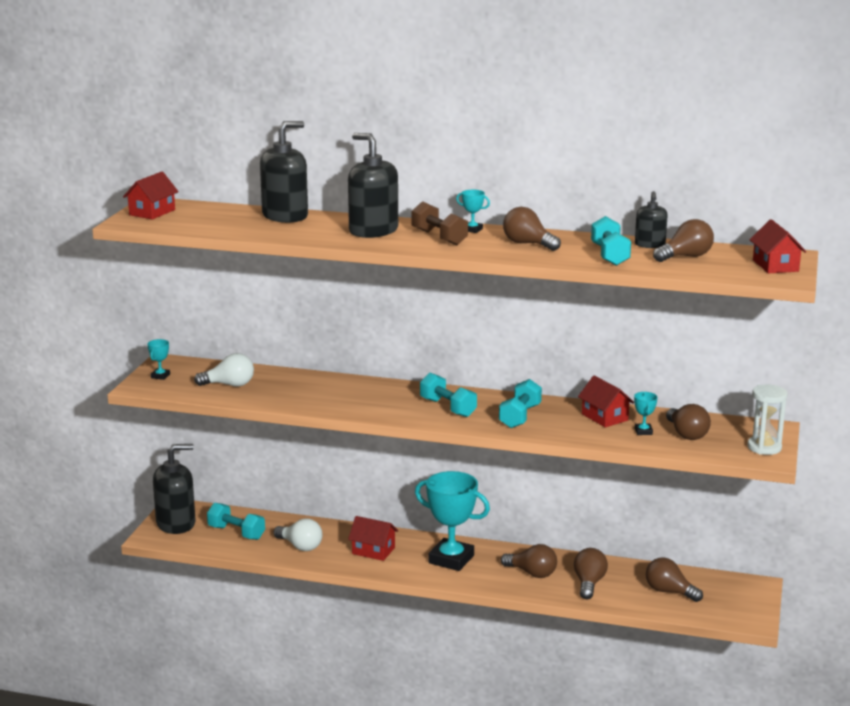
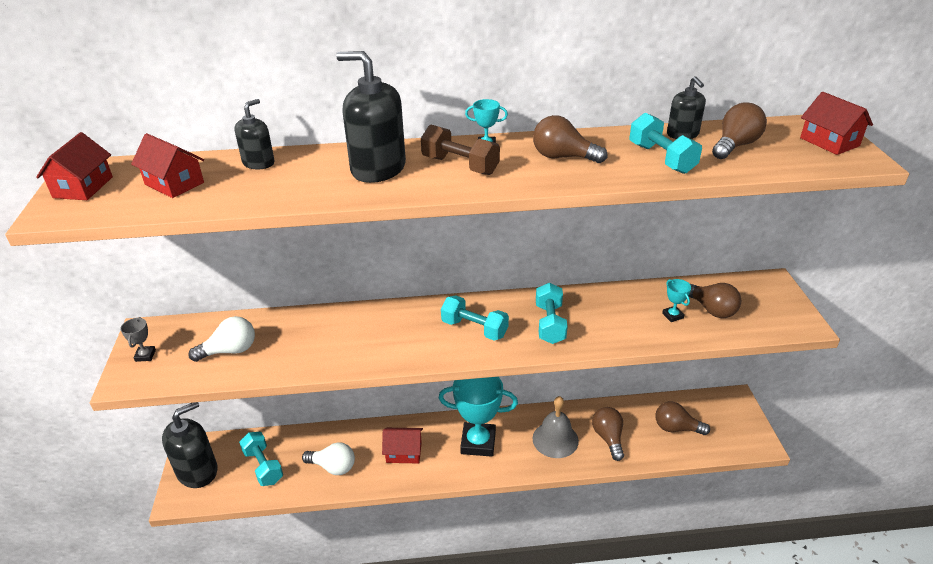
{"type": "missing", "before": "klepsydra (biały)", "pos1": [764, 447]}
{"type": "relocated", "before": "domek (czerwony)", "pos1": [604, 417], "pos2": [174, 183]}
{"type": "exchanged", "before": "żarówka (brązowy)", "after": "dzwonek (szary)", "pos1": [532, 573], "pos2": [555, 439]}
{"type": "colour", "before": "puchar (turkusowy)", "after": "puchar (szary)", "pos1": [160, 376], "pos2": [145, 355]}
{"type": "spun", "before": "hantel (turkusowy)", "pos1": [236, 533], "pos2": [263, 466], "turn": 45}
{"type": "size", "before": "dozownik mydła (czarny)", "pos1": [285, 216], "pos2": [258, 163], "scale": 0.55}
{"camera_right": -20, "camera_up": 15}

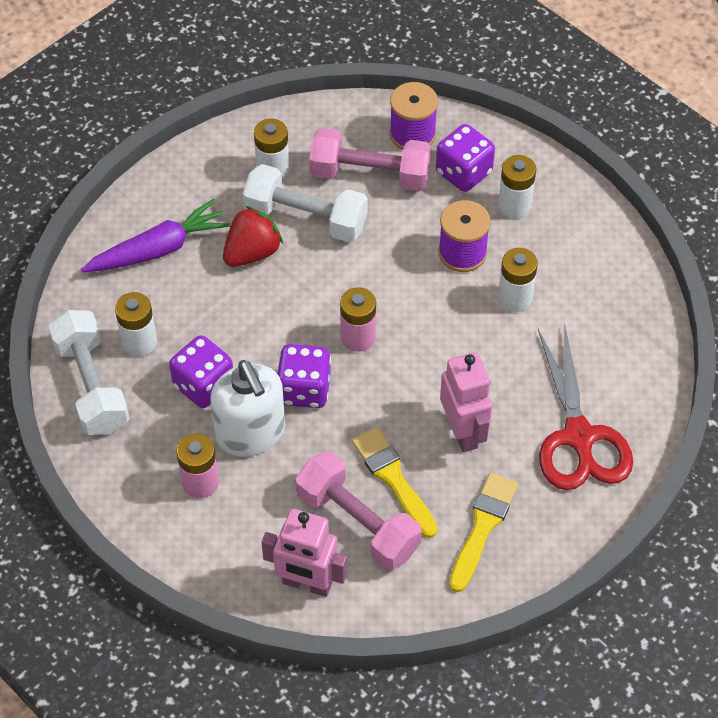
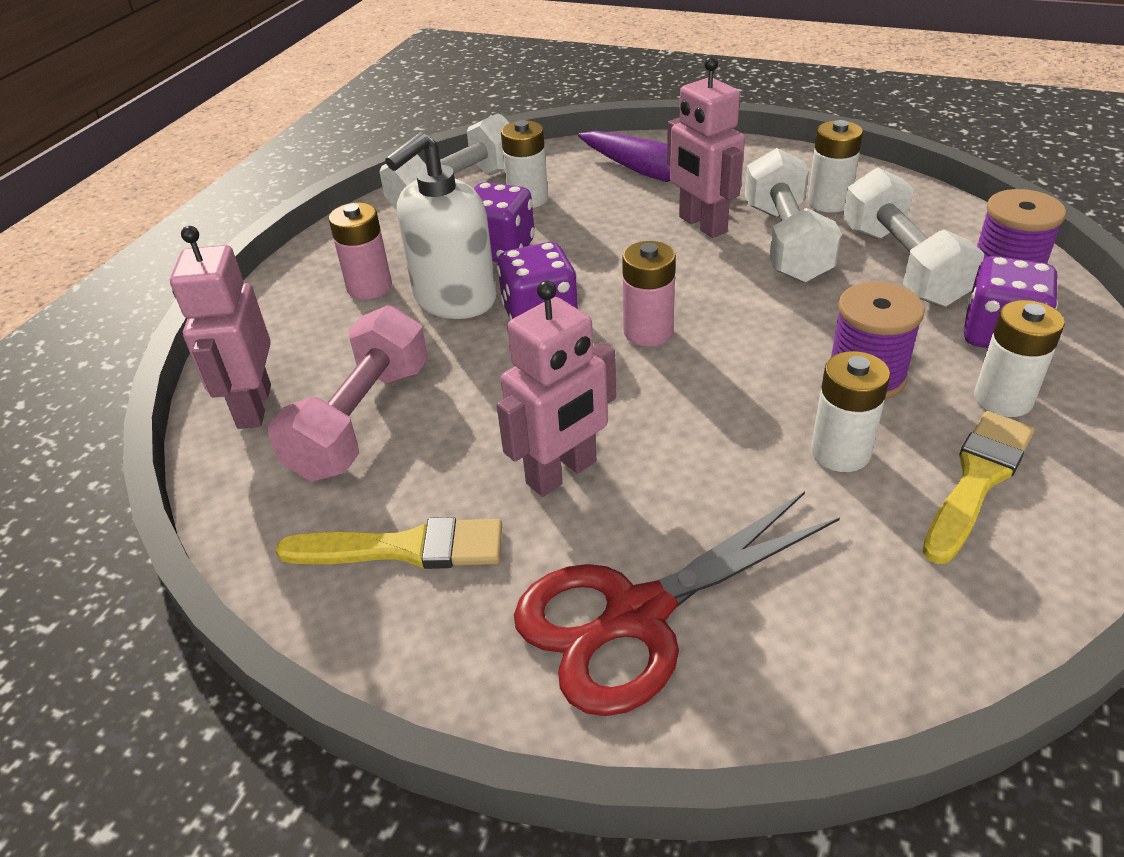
{"type": "relocated", "before": "pędzel (żółty)", "pos1": [393, 478], "pos2": [977, 480]}
{"type": "exchanged", "before": "truskawka (czerwony)", "after": "robot (różowy)", "pos1": [252, 252], "pos2": [702, 225]}
{"type": "colour", "before": "hantel (różowy)", "after": "hantel (biały)", "pos1": [370, 174], "pos2": [901, 265]}
{"camera_right": 70, "camera_up": -15}

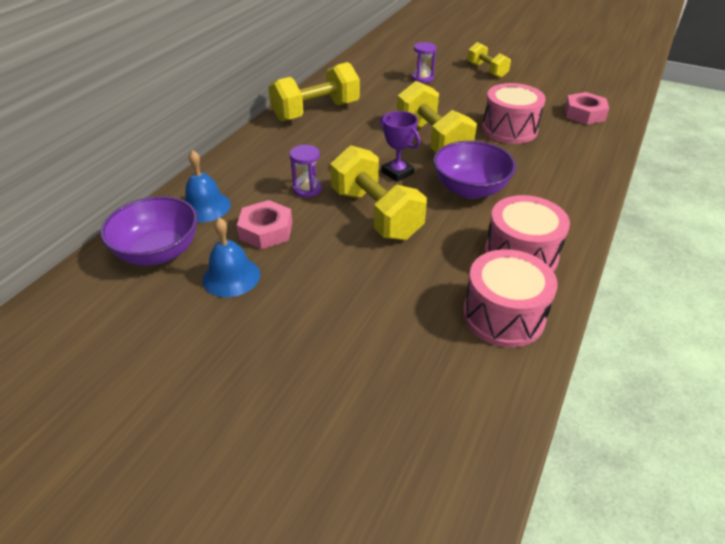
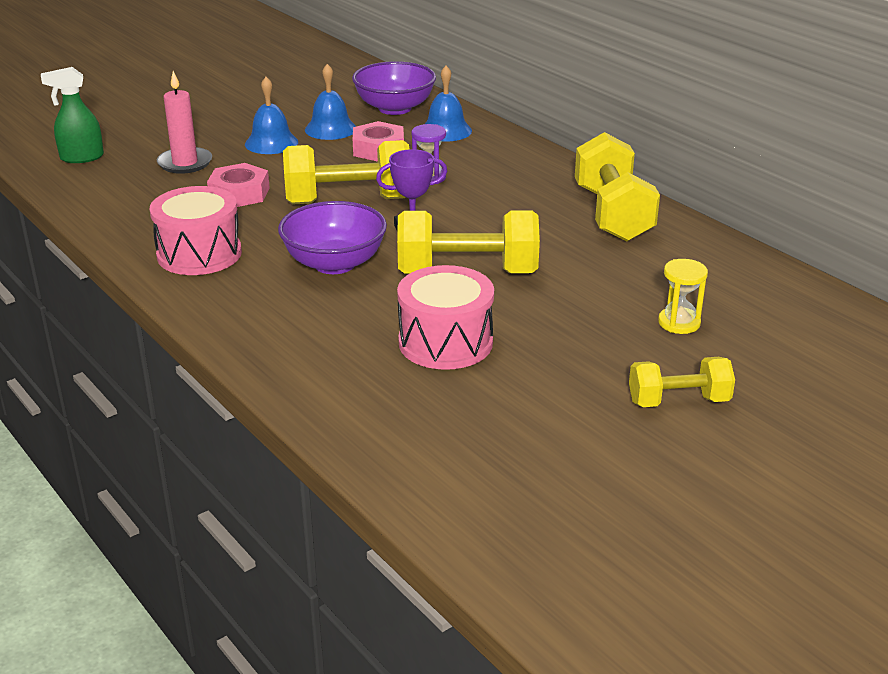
{"type": "missing", "before": "bęben (różowy)", "pos1": [503, 316]}
{"type": "appeared", "after": "spryskiwacz (zielony)", "pos2": [81, 158]}
{"type": "appeared", "after": "świeca (różowy)", "pos2": [185, 163]}
{"type": "appeared", "after": "dzwonek (niebieski)", "pos2": [271, 143]}
{"type": "relocated", "before": "nakrętka (różowy)", "pos1": [584, 114], "pos2": [239, 193]}
{"type": "colour", "before": "klepsydra (fioletowy)", "after": "klepsydra (żółty)", "pos1": [422, 78], "pos2": [679, 323]}
{"camera_right": 115, "camera_up": -10}

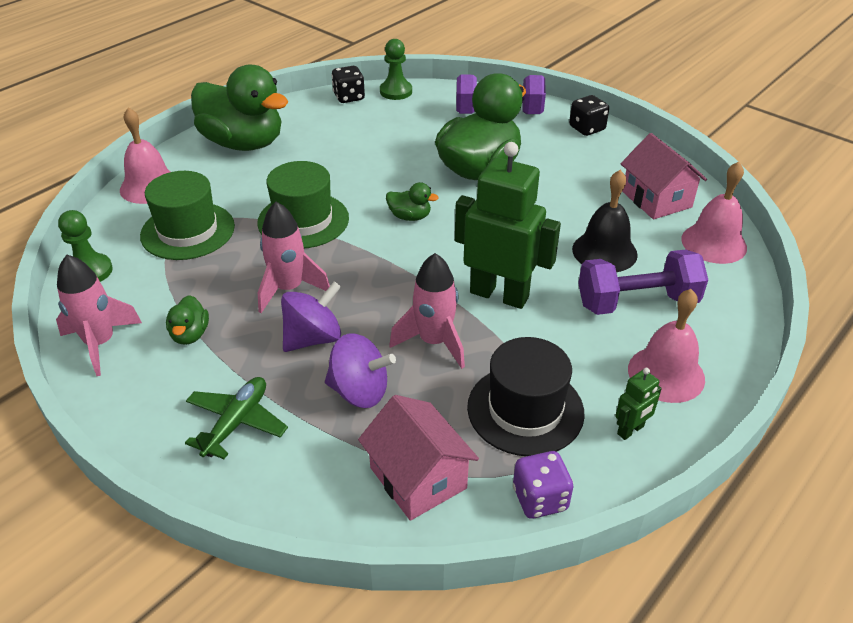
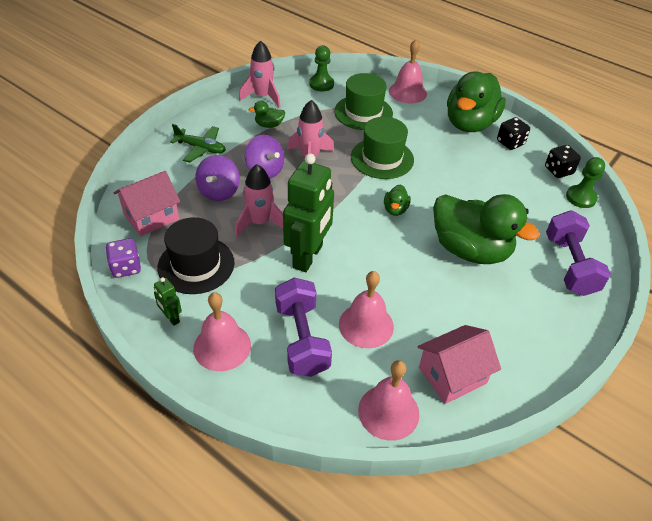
{"type": "relocated", "before": "kostka do gry (czarny)", "pos1": [587, 128], "pos2": [510, 143]}
{"type": "colour", "before": "dzwonek (czarny)", "after": "dzwonek (różowy)", "pos1": [604, 251], "pos2": [366, 325]}
{"camera_right": 85, "camera_up": 5}

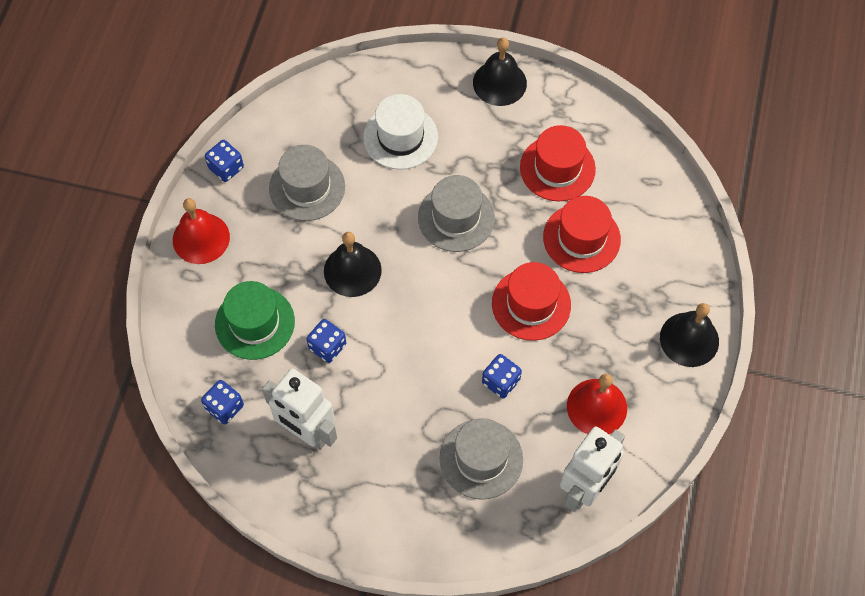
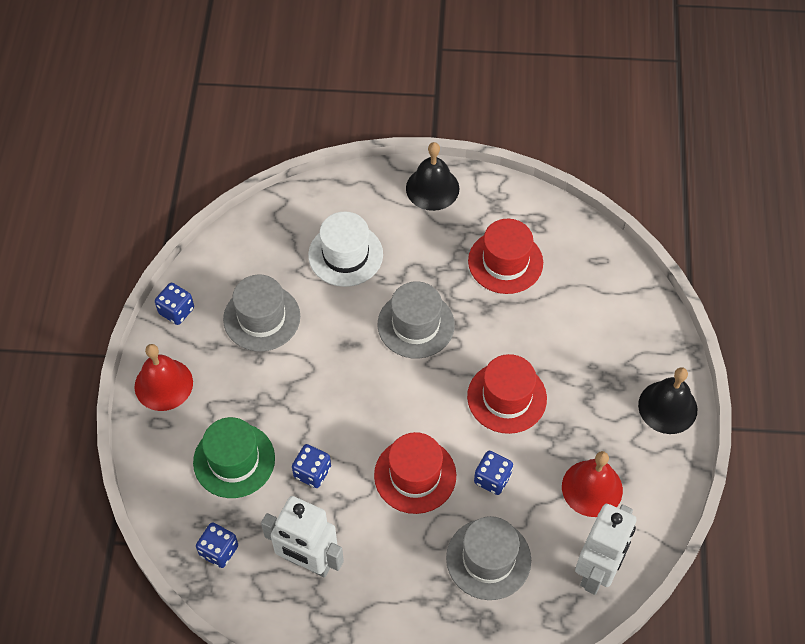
{"type": "missing", "before": "dzwonek (czarny)", "pos1": [352, 270]}
{"type": "relocated", "before": "kapelusz (czerwony)", "pos1": [581, 238], "pos2": [415, 475]}
{"camera_right": -10, "camera_up": -5}

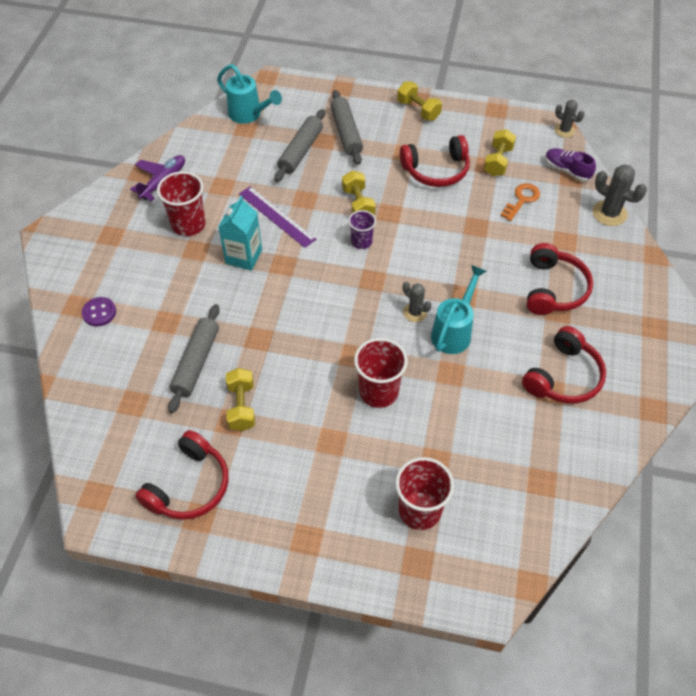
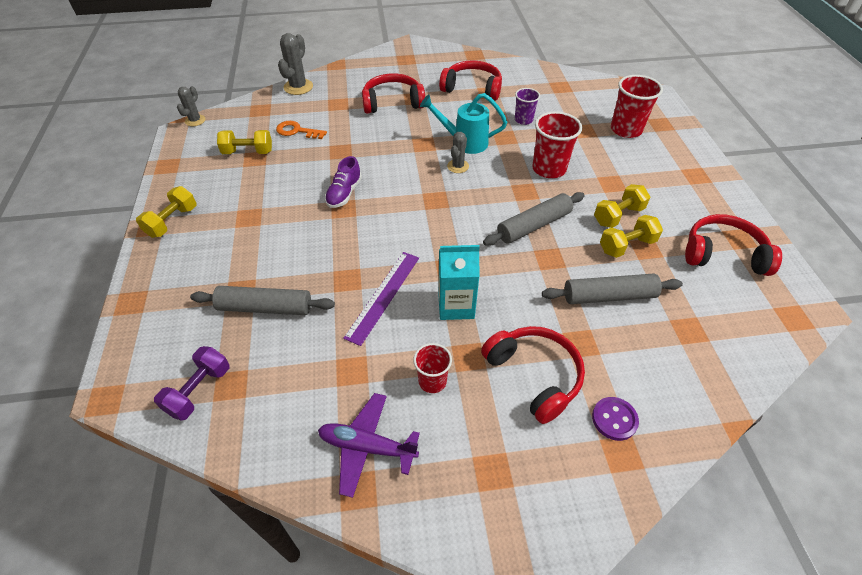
{"type": "relocated", "before": "wałek do ciasta (szary)", "pos1": [346, 133], "pos2": [533, 225]}
{"type": "relocated", "before": "hantel (żółty)", "pos1": [358, 204], "pos2": [618, 216]}
{"type": "relocated", "before": "szklanka (fioletowy)", "pos1": [361, 242], "pos2": [523, 120]}
{"type": "relocated", "before": "słuchawki (czerwony)", "pos1": [436, 170], "pos2": [534, 375]}
{"type": "relocated", "before": "but (fioletowy)", "pos1": [567, 170], "pos2": [344, 193]}
{"type": "exchanged", "before": "konewka (turkusowy)", "after": "hantel (fioletowy)", "pos1": [249, 115], "pos2": [199, 390]}
{"type": "size", "before": "szklanka (czerwony)", "pos1": [188, 224], "pos2": [432, 381], "scale": 0.6}
{"camera_right": -110, "camera_up": -5}

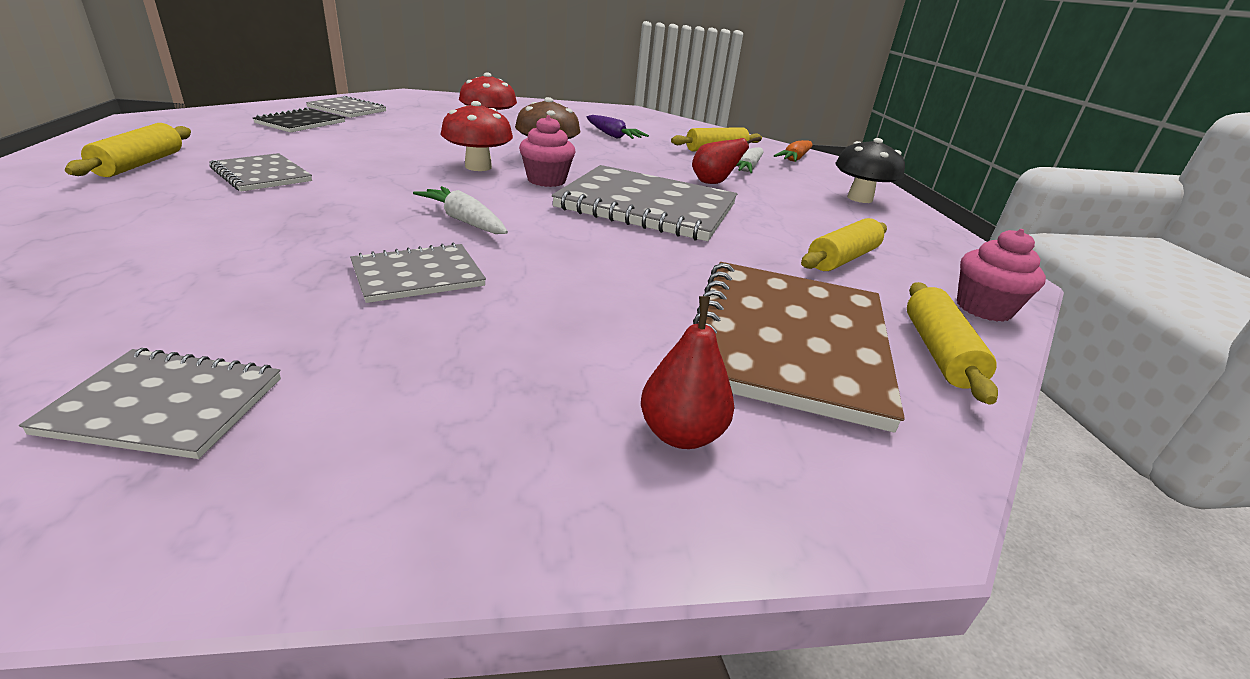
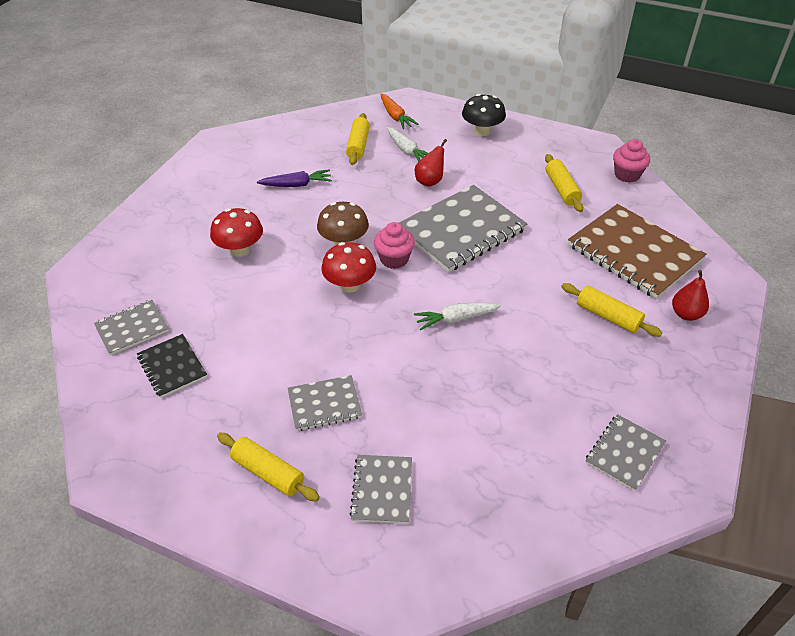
{"type": "relocated", "before": "zeszyt (szary)", "pos1": [418, 275], "pos2": [382, 490]}
{"type": "relocated", "before": "wałek do ciasta (żółty)", "pos1": [938, 352], "pos2": [608, 316]}
{"camera_right": -55, "camera_up": 15}

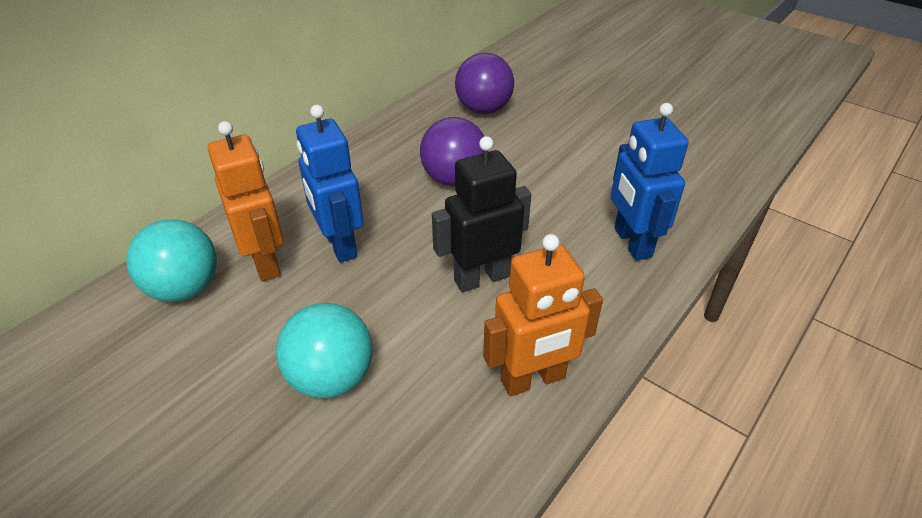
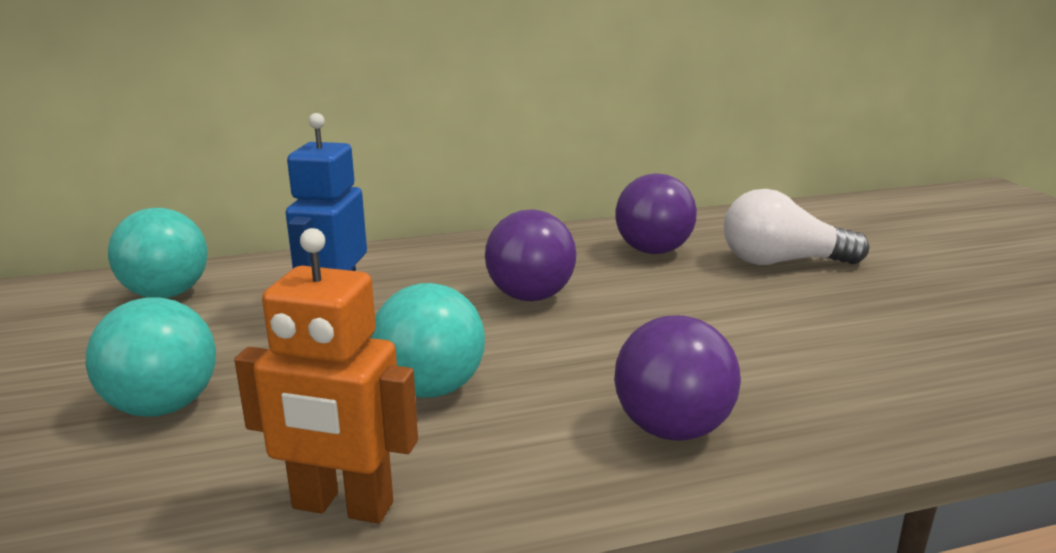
{"type": "missing", "before": "robot (pomarańczowy)", "pos1": [265, 262]}
{"type": "appeared", "after": "żarówka (biały)", "pos2": [782, 262]}
{"type": "exchanged", "before": "robot (czarny)", "after": "piłka (turkusowy)", "pos1": [481, 278], "pos2": [430, 388]}
{"type": "exchanged", "before": "robot (niebieski)", "after": "piłka (fioletowy)", "pos1": [632, 242], "pos2": [672, 429]}
{"camera_right": 35, "camera_up": -20}

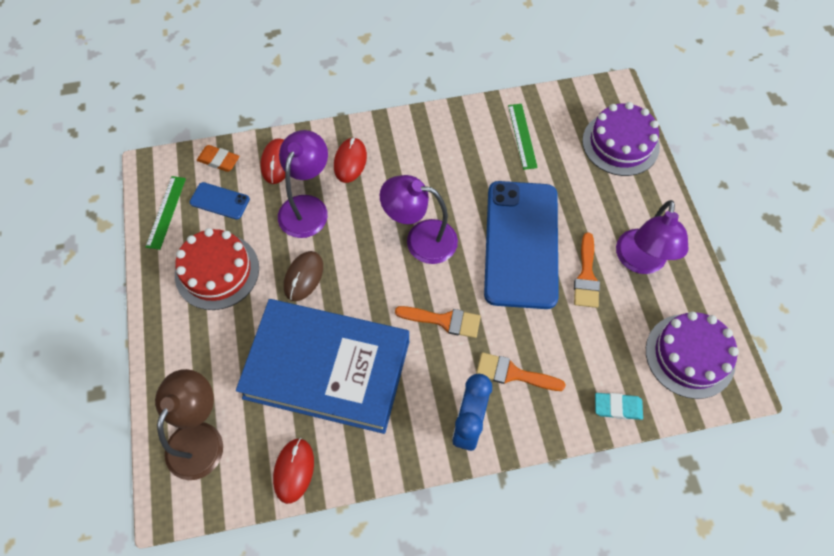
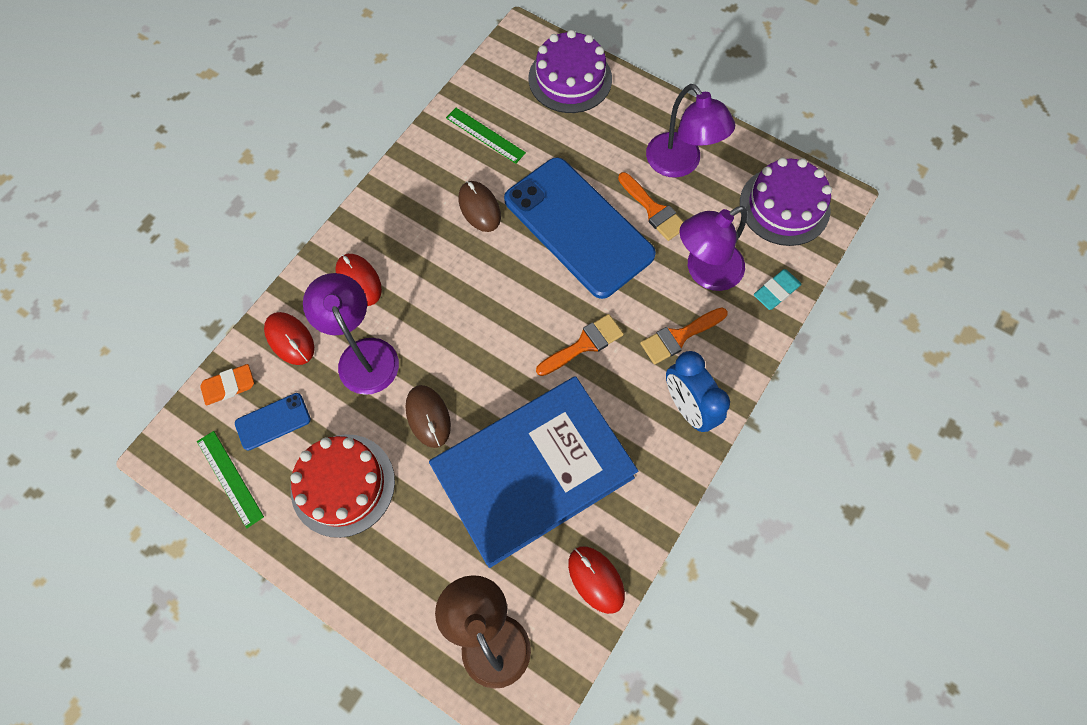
{"type": "appeared", "after": "myszka (brązowy)", "pos2": [479, 208]}
{"type": "relocated", "before": "lampka (fioletowy)", "pos1": [420, 239], "pos2": [705, 272]}
{"camera_right": -45, "camera_up": 5}

